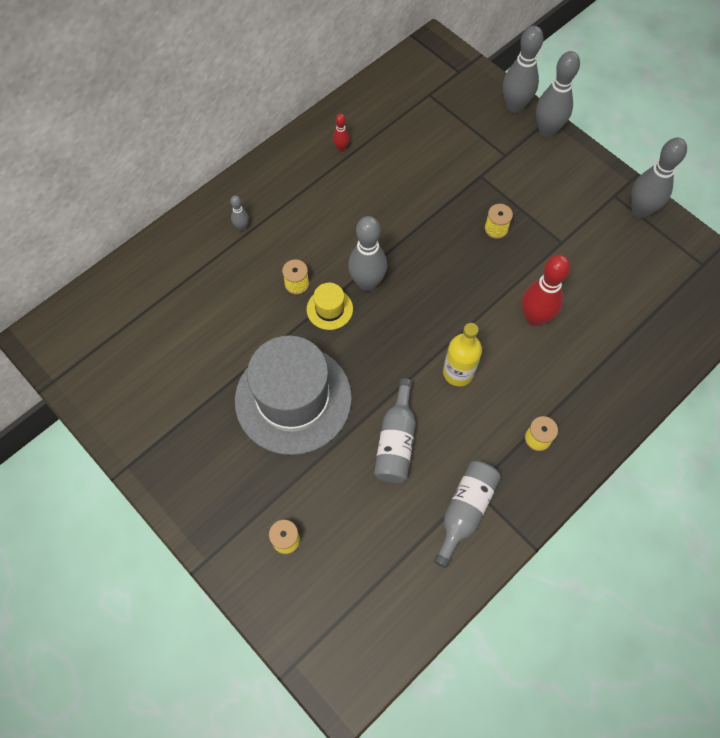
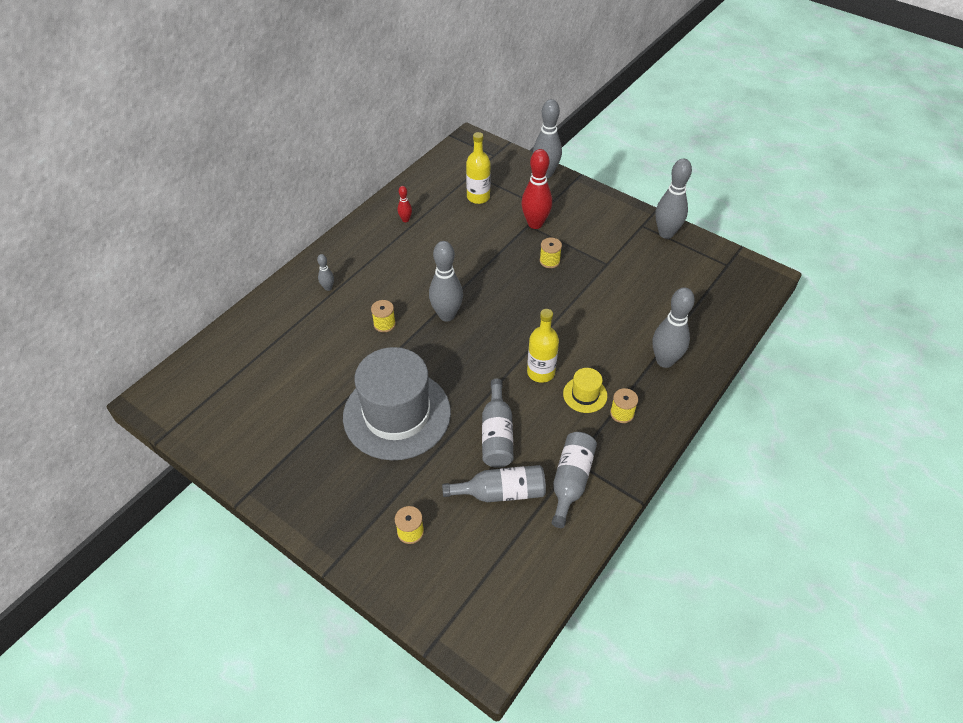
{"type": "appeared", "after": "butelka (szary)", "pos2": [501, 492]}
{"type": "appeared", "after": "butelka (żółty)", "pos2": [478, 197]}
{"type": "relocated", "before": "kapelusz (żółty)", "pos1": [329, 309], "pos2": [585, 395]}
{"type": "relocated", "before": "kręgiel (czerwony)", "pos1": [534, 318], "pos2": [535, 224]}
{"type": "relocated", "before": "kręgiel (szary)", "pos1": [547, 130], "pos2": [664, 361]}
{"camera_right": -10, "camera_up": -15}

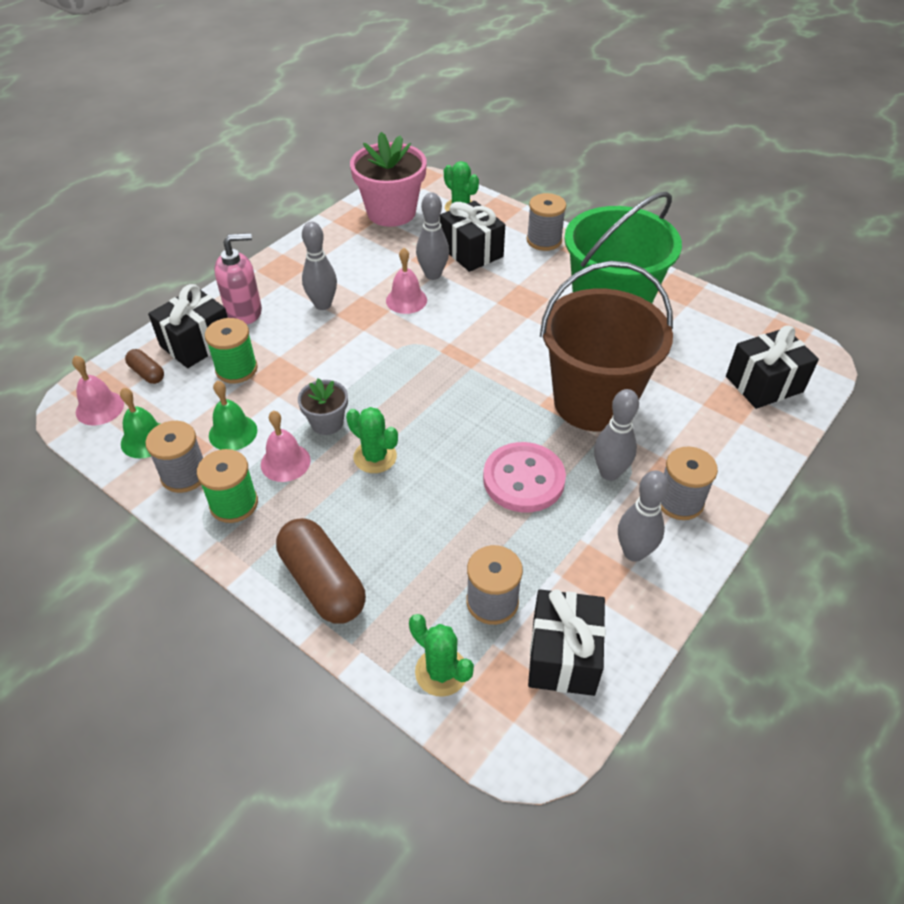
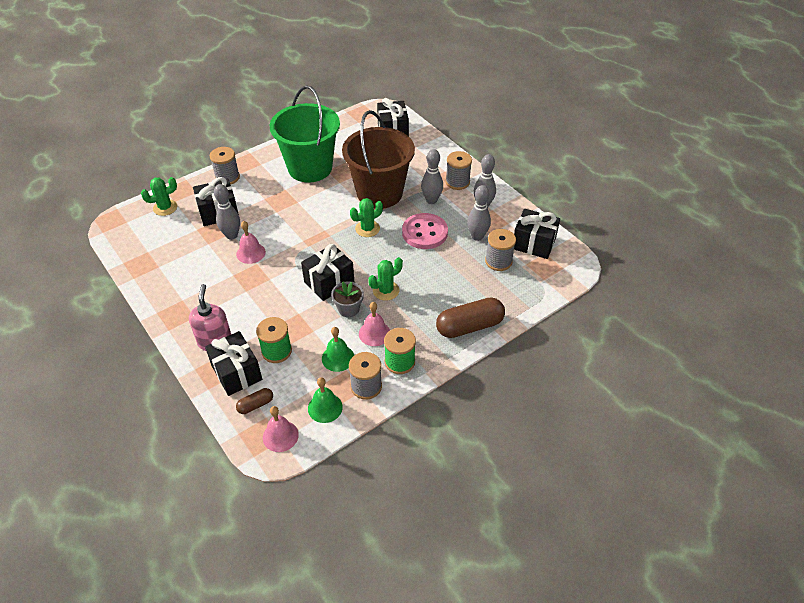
{"type": "missing", "before": "doniczka (różowy)", "pos1": [391, 212]}
{"type": "appeared", "after": "prezent (czarny)", "pos2": [329, 282]}
{"type": "relocated", "before": "kręgiel (szary)", "pos1": [323, 304], "pos2": [477, 236]}
{"type": "relocated", "before": "kaktus (zielony)", "pos1": [441, 672], "pos2": [367, 229]}
{"camera_right": -75, "camera_up": 0}

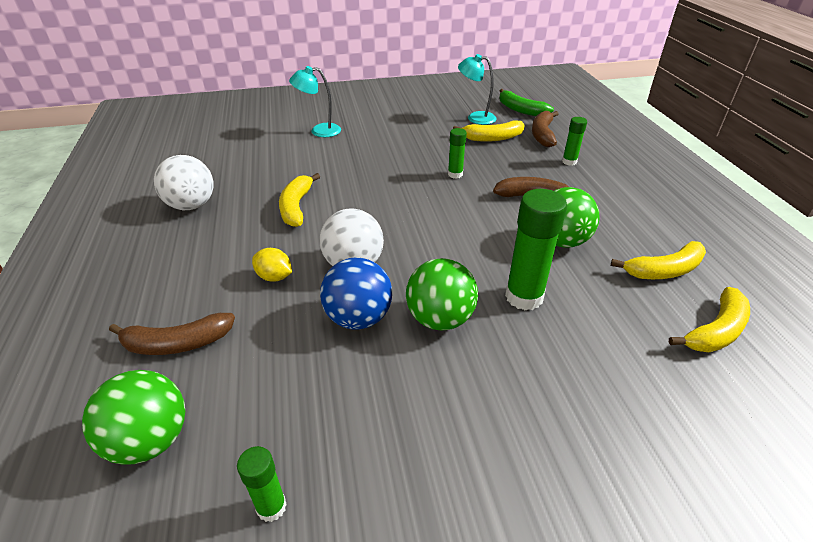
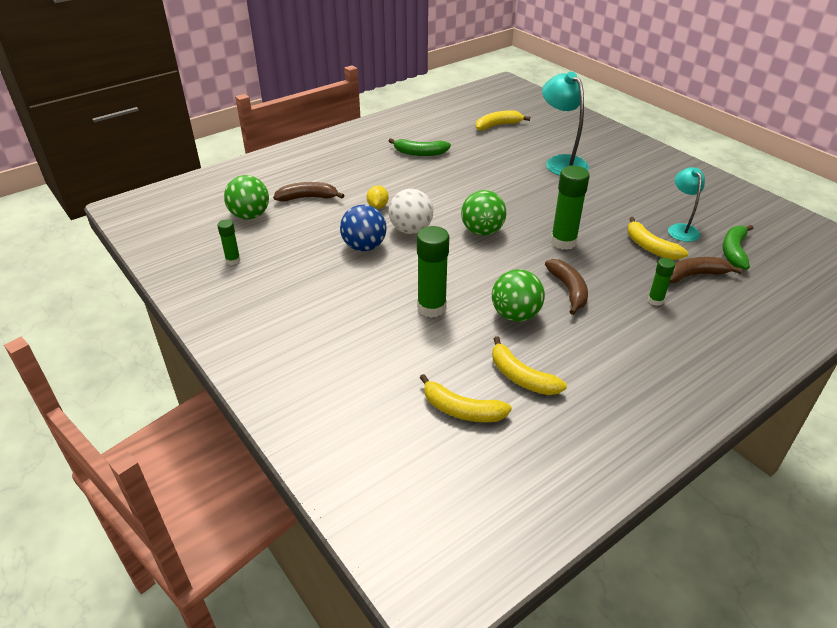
{"type": "relocated", "before": "banan (żółty)", "pos1": [296, 207], "pos2": [498, 125]}
{"type": "relocated", "before": "piłka (zielony)", "pos1": [440, 319], "pos2": [482, 231]}
{"type": "exchanged", "before": "piłka (biały)", "after": "banan (zielony)", "pos1": [191, 205], "pos2": [420, 153]}
{"type": "spun", "before": "banan (brązowy)", "pos1": [177, 343], "pos2": [308, 198], "turn": 120}
{"type": "size", "before": "lampka (turkusowy)", "pos1": [319, 131], "pos2": [561, 162], "scale": 1.57}
{"type": "size", "before": "klej w sztyfcie (zielony)", "pos1": [455, 174], "pos2": [563, 242], "scale": 1.84}
{"camera_right": 65, "camera_up": 0}

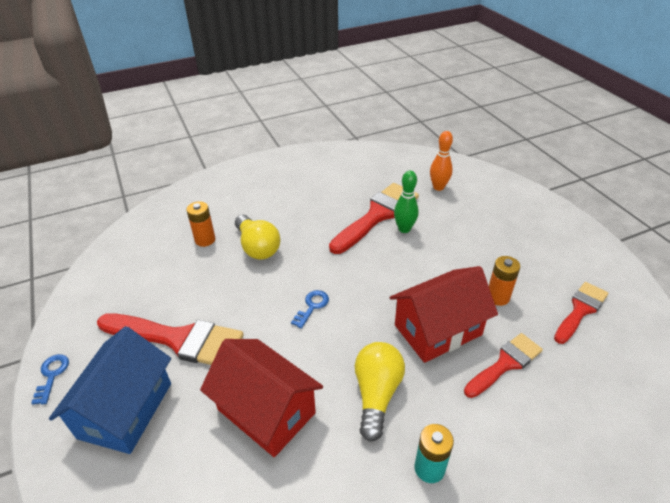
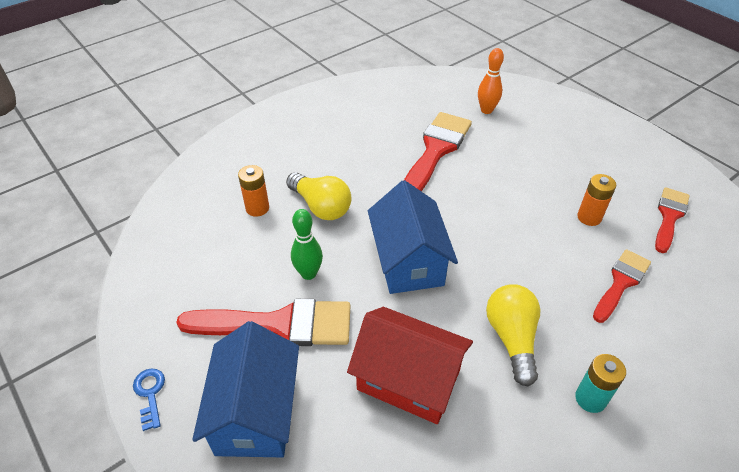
{"type": "missing", "before": "domek (czerwony)", "pos1": [438, 330]}
{"type": "relocated", "before": "kręgiel (zielony)", "pos1": [404, 229], "pos2": [308, 273]}
{"type": "exchanged", "before": "klucz (niebieski)", "after": "domek (niebieski)", "pos1": [312, 306], "pos2": [409, 261]}
{"camera_right": -15, "camera_up": 5}

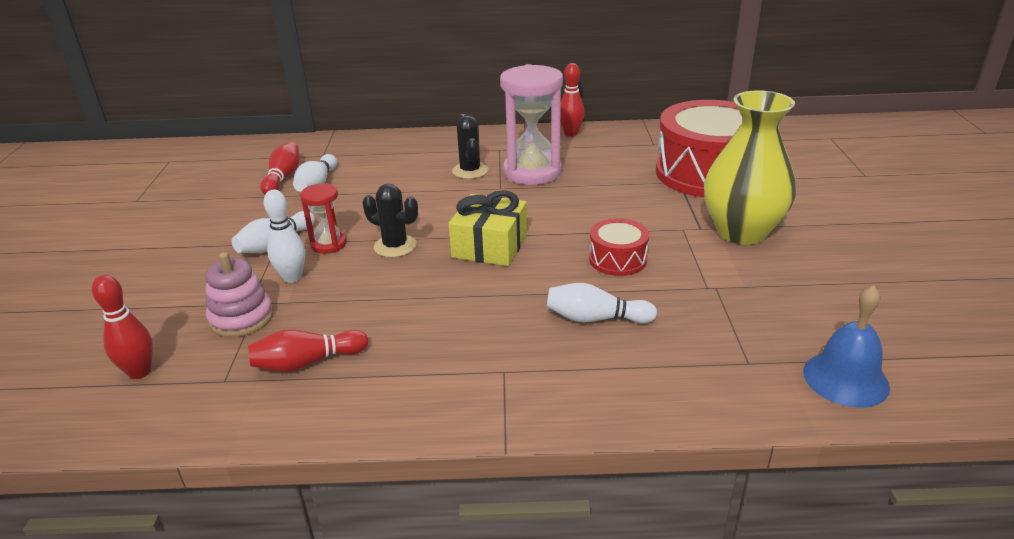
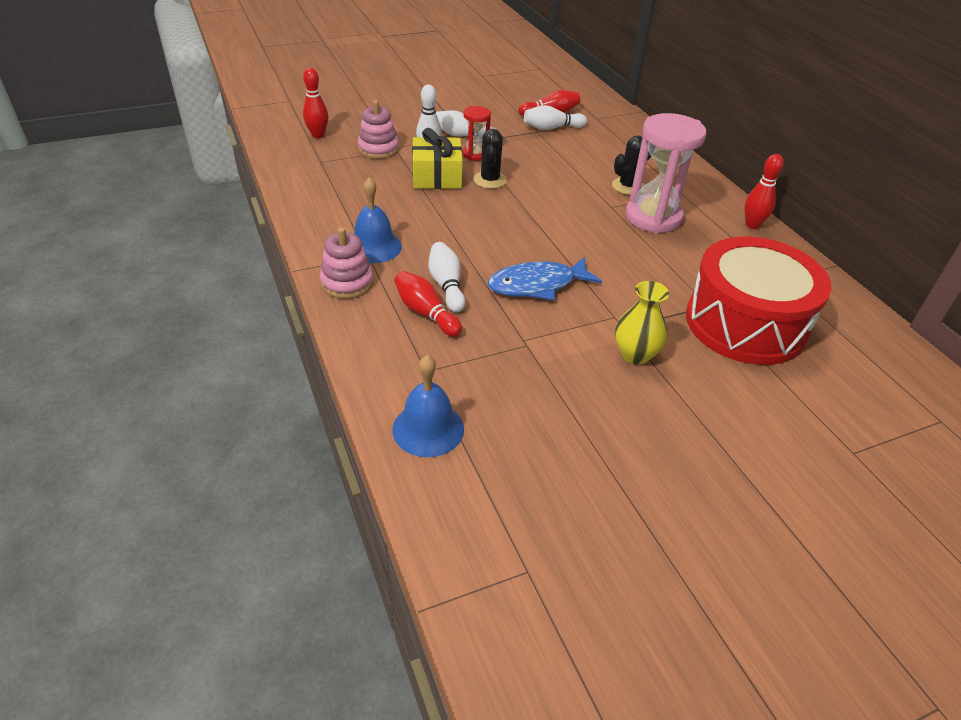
{"type": "appeared", "after": "zabawka nakładanka (różowy)", "pos2": [347, 283]}
{"type": "appeared", "after": "dzwonek (niebieski)", "pos2": [374, 247]}
{"type": "relocated", "before": "kręgiel (czerwony)", "pos1": [307, 362], "pos2": [426, 313]}
{"type": "relocated", "before": "prezent (żółty)", "pos1": [490, 246], "pos2": [437, 177]}
{"type": "exchanged", "before": "bęben (czerwony)", "after": "ryba (niebieski)", "pos1": [617, 259], "pos2": [537, 285]}
{"type": "size", "before": "wazon (żółty)", "pos1": [741, 232], "pos2": [635, 355], "scale": 0.57}
{"camera_right": 65, "camera_up": 10}

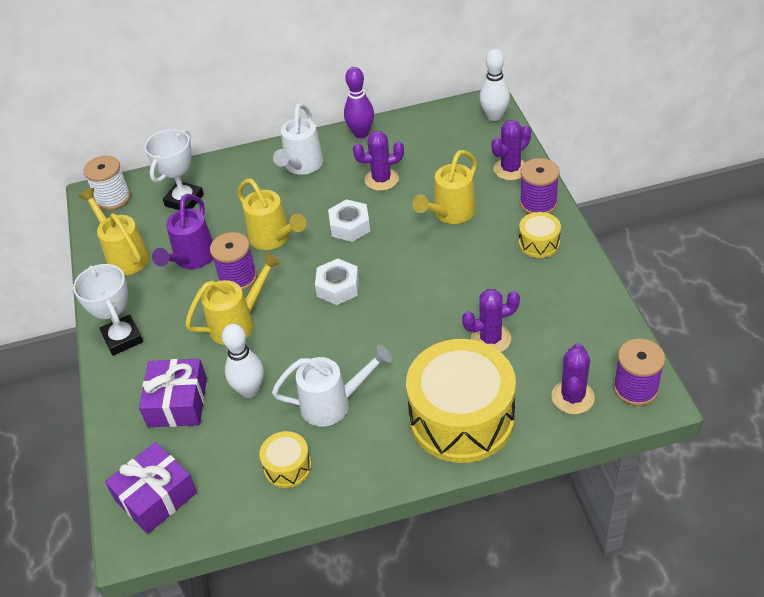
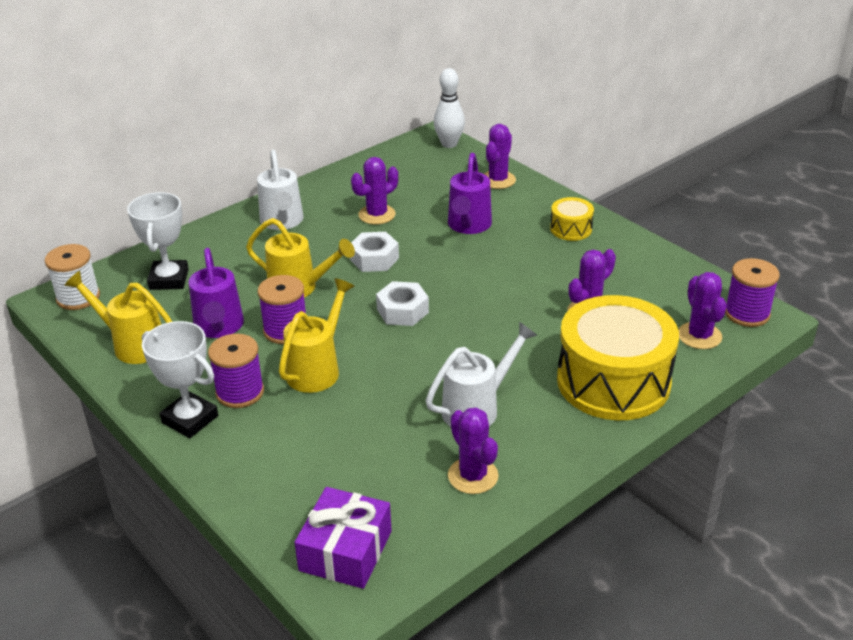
{"type": "missing", "before": "prezent (fioletowy)", "pos1": [177, 402]}
{"type": "missing", "before": "kręgiel (biały)", "pos1": [250, 390]}
{"type": "missing", "before": "kręgiel (fioletowy)", "pos1": [361, 133]}
{"type": "relocated", "before": "szpulka (fioletowy)", "pos1": [538, 203], "pos2": [240, 392]}
{"type": "exchanged", "before": "bęben (żółty)", "after": "kaktus (fioletowy)", "pos1": [287, 467], "pos2": [473, 476]}
{"type": "colour", "before": "konewka (żółty)", "after": "konewka (fioletowy)", "pos1": [450, 213], "pos2": [468, 226]}
{"camera_right": -30, "camera_up": -10}

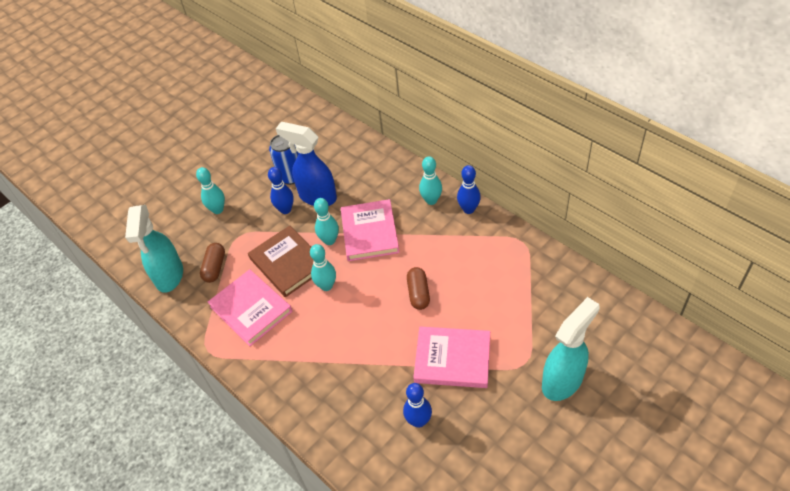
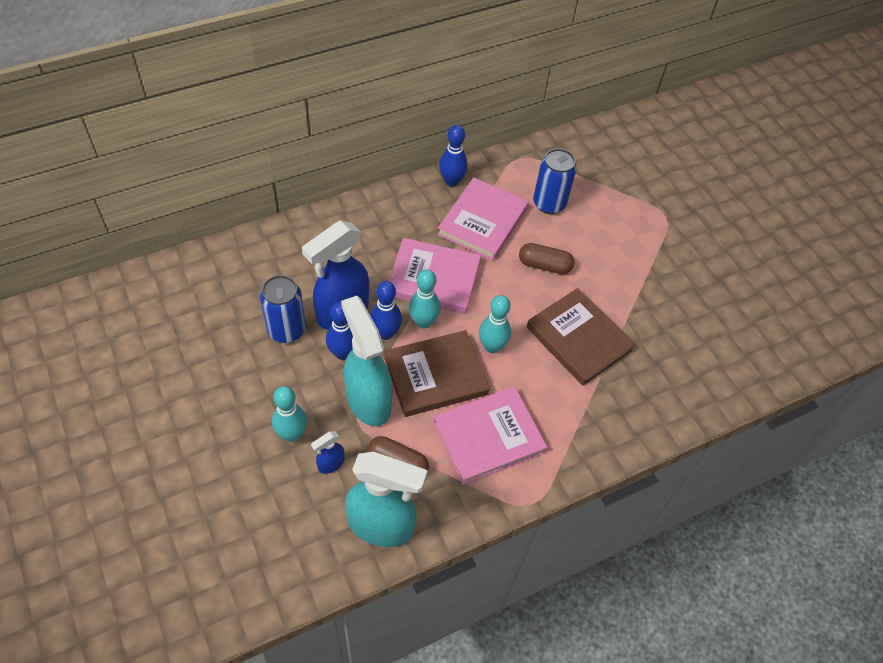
{"type": "missing", "before": "kręgiel (turkusowy)", "pos1": [431, 200]}
{"type": "appeared", "after": "spryskiwacz (niebieski)", "pos2": [330, 464]}
{"type": "appeared", "after": "książka (brązowy)", "pos2": [578, 339]}
{"type": "appeared", "after": "puszka (niebieski)", "pos2": [549, 204]}
{"type": "relocated", "before": "kręgiel (niebieski)", "pos1": [418, 421], "pos2": [385, 333]}
{"type": "relocated", "before": "książka (różowy)", "pos1": [452, 359], "pos2": [482, 221]}
{"type": "relocated", "before": "spryskiwacz (turkusowy)", "pos1": [563, 381], "pos2": [368, 400]}
{"camera_right": -80, "camera_up": 5}

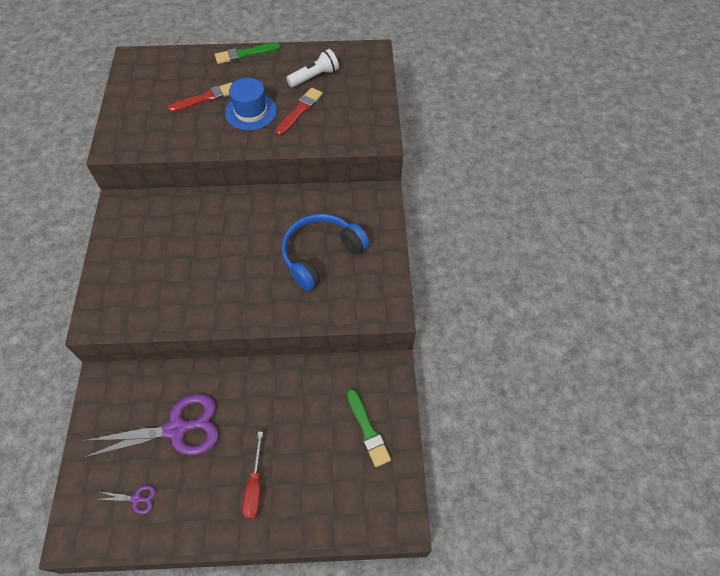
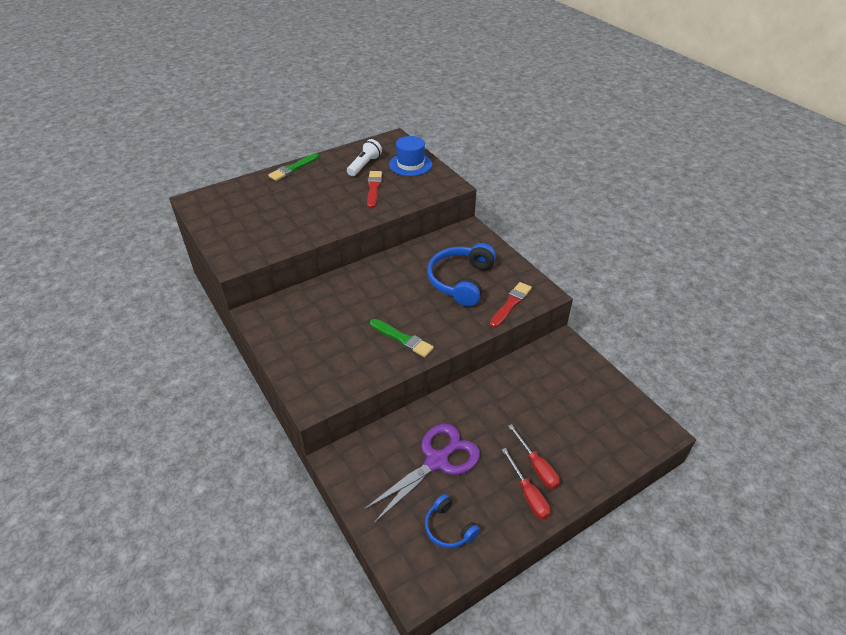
{"type": "appeared", "after": "śrubokręt (czerwony)", "pos2": [528, 494]}
{"type": "relocated", "before": "pędzel (czerwony)", "pos1": [205, 98], "pos2": [511, 304]}
{"type": "relocated", "before": "kapelusz (niebieski)", "pos1": [251, 112], "pos2": [410, 164]}
{"type": "relocated", "before": "pędzel (zielony)", "pos1": [367, 430], "pos2": [402, 339]}
{"type": "exchanged", "before": "nożyczki (fioletowy)", "after": "słuchawki (niebieski)", "pos1": [136, 499], "pos2": [448, 528]}
{"camera_right": -30, "camera_up": -15}

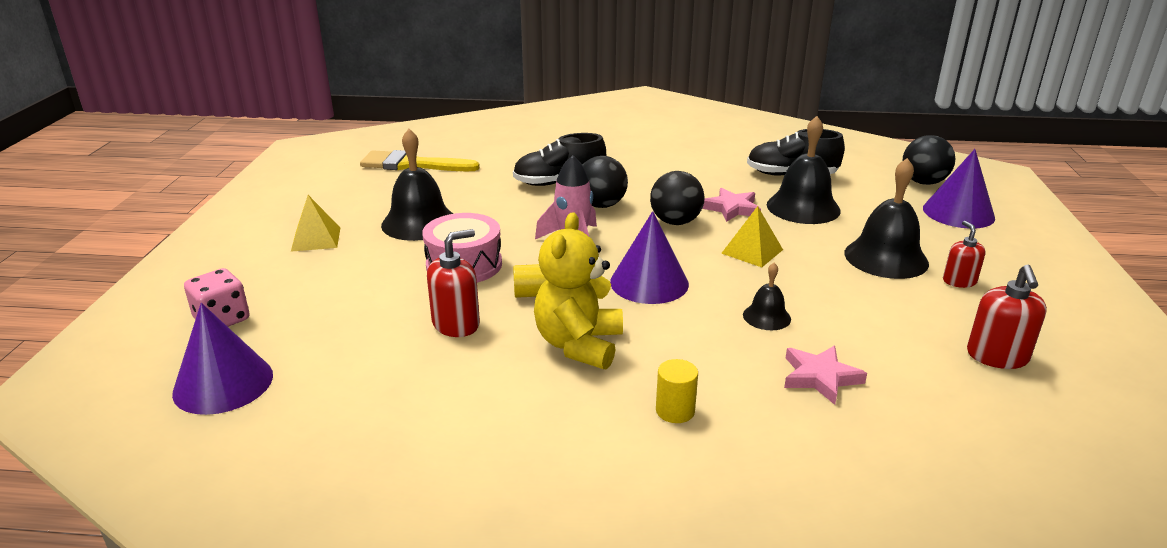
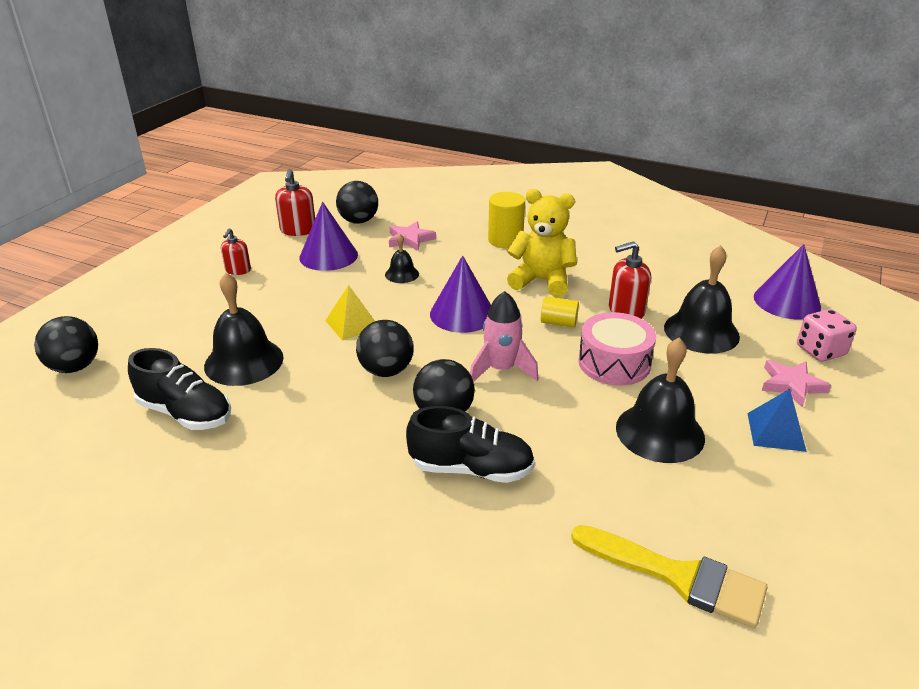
{"type": "appeared", "after": "piłka (czarny)", "pos2": [358, 221]}
{"type": "relocated", "before": "gwiazda (różowy)", "pos1": [732, 208], "pos2": [791, 385]}
{"type": "relocated", "before": "dzwonek (czarny)", "pos1": [886, 258], "pos2": [701, 331]}
{"type": "relocated", "before": "stożek (fioletowy)", "pos1": [958, 213], "pos2": [328, 256]}
{"type": "colour", "before": "piramida (żółty)", "after": "piramida (niebieski)", "pos1": [316, 239], "pos2": [776, 432]}
{"type": "spun", "before": "miś (żółty)", "pos1": [579, 345], "pos2": [542, 281], "turn": -105}
{"type": "spun", "before": "dozownik mydła (czerwony)", "pos1": [997, 356], "pos2": [298, 230], "turn": 150}
{"type": "size", "before": "walec (żółty)", "pos1": [675, 411], "pos2": [505, 240], "scale": 1.57}
{"camera_right": -160, "camera_up": 5}

